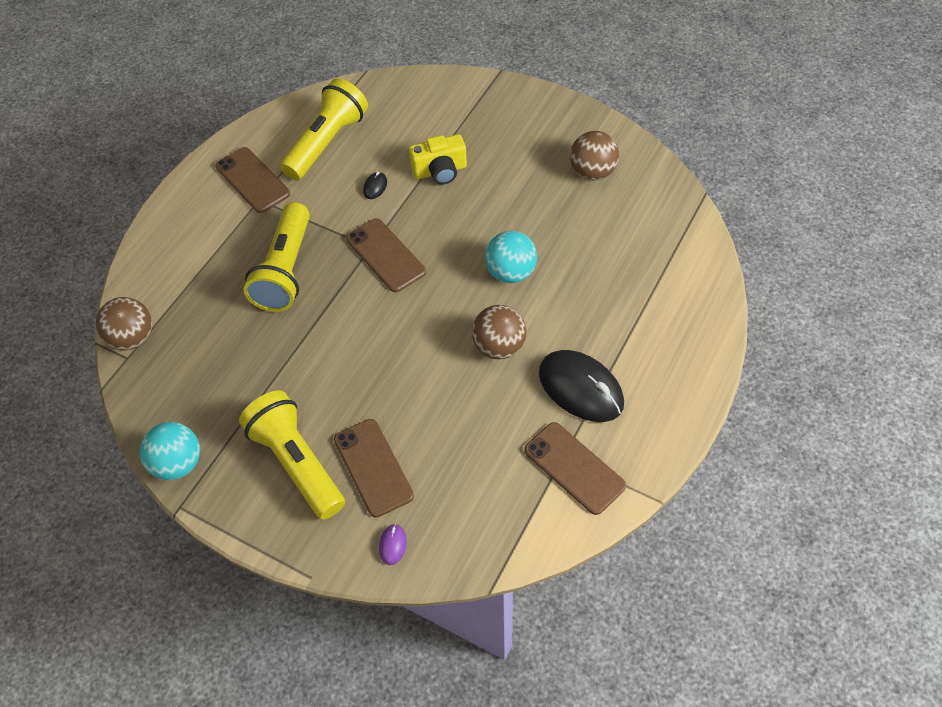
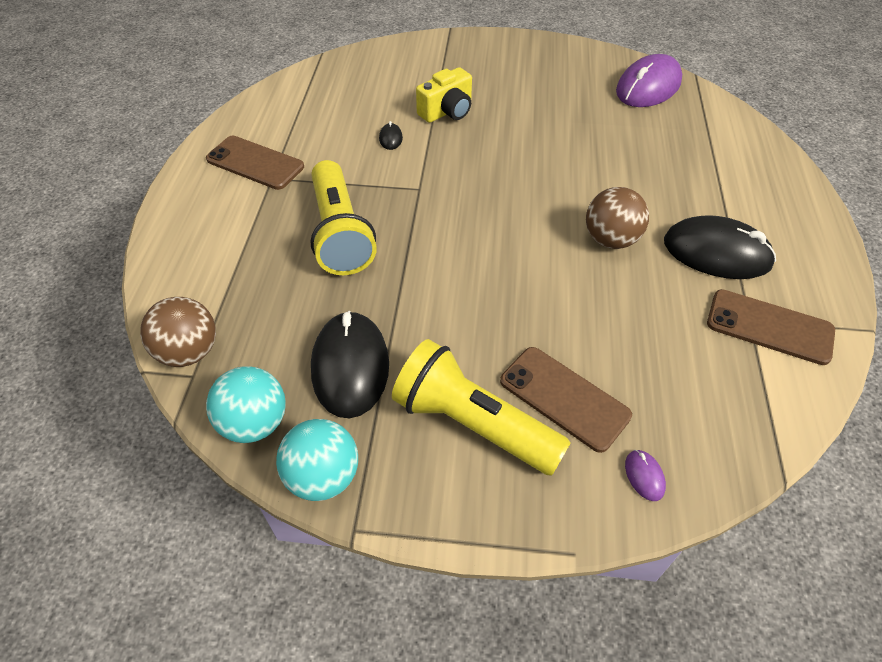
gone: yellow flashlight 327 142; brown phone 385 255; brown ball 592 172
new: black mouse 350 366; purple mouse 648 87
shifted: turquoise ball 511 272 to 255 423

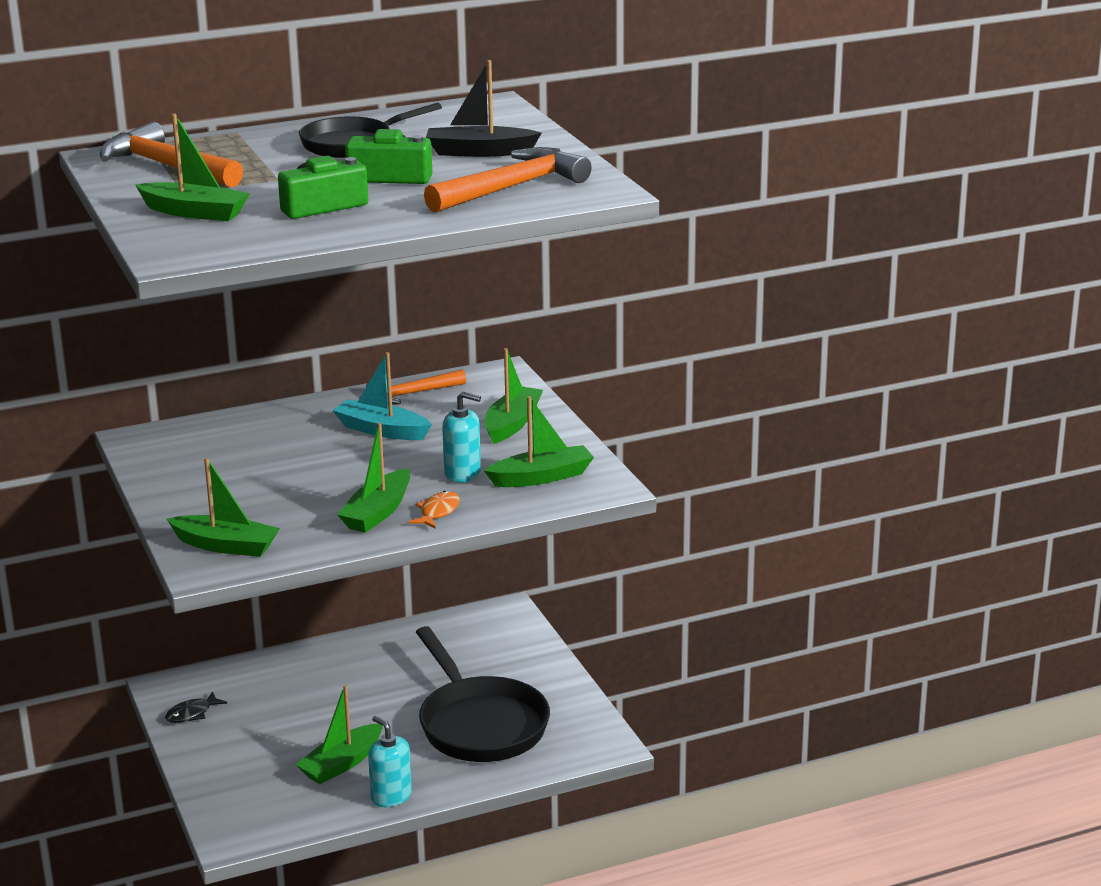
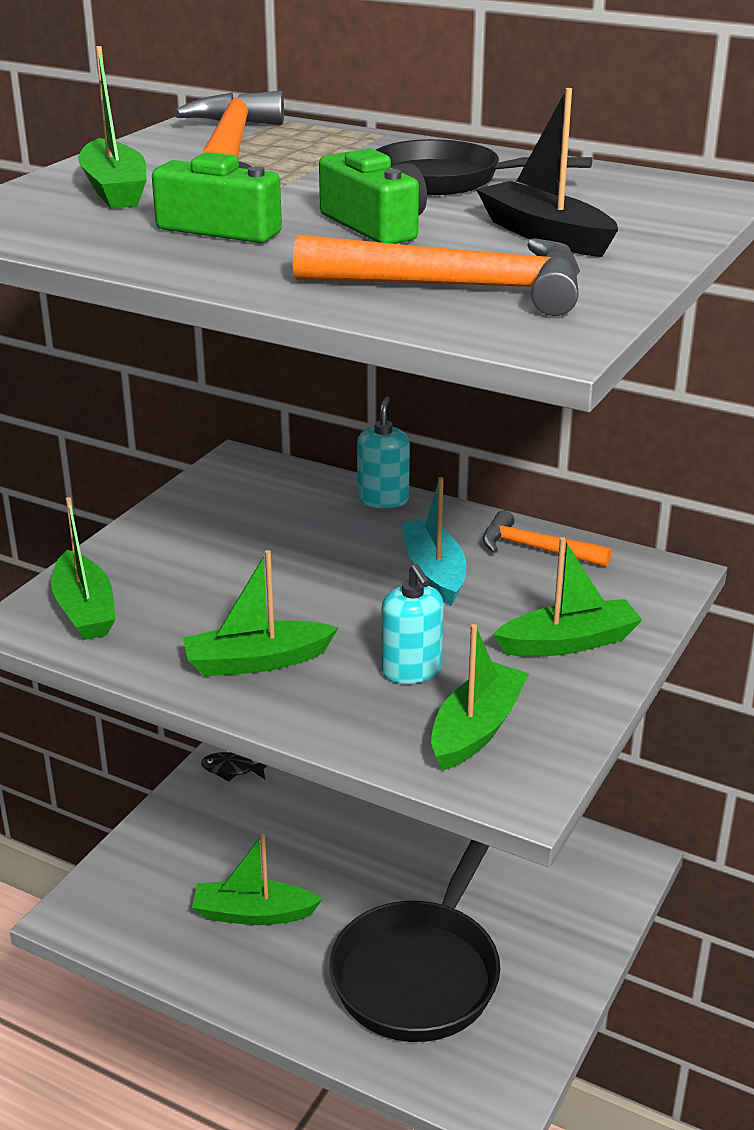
gone: orange fish 438 512
shifted: turquoise soap dispenser 391 796 to 383 499
rotated: green boat 541 477 = 476 729 90 degrees counterclockwise

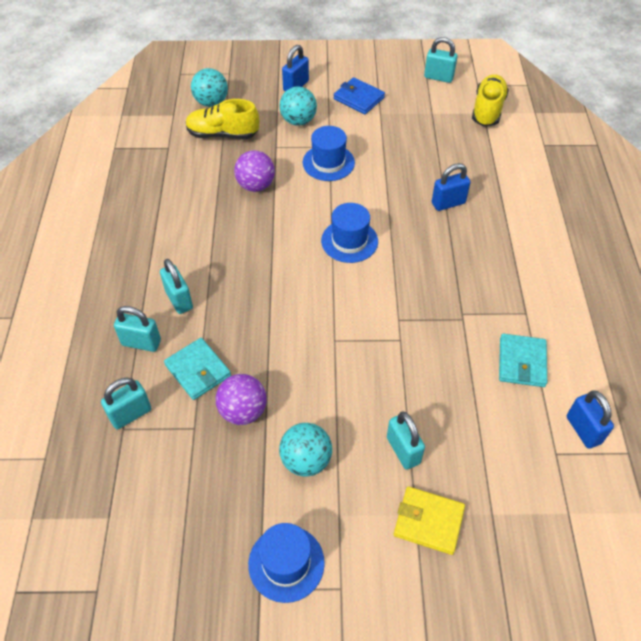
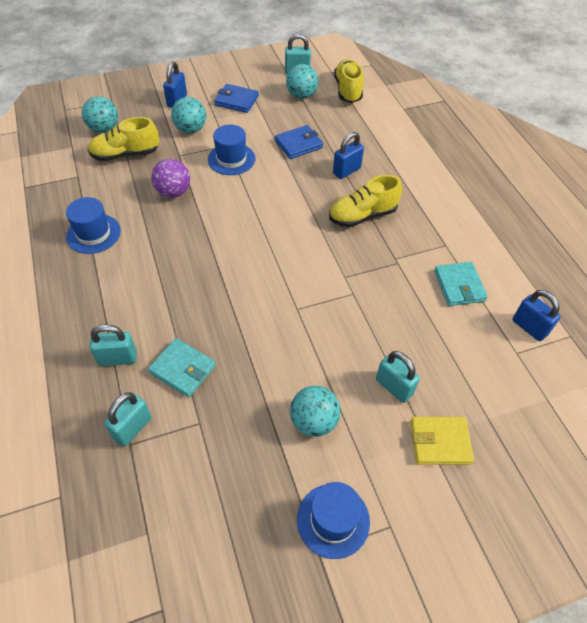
gone: turquoise padlock 179 300; purple ball 243 411
new: blue wallet 298 144; turquoise ball 301 95; yellow shoe 362 215
shifted: blue hat 349 241 to 93 233

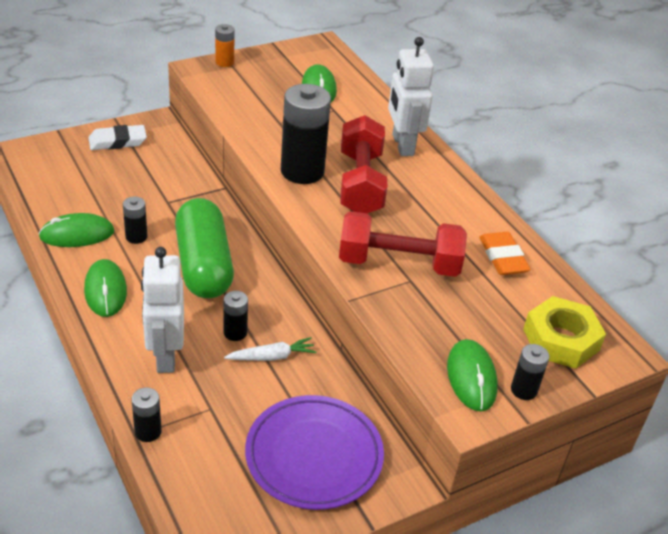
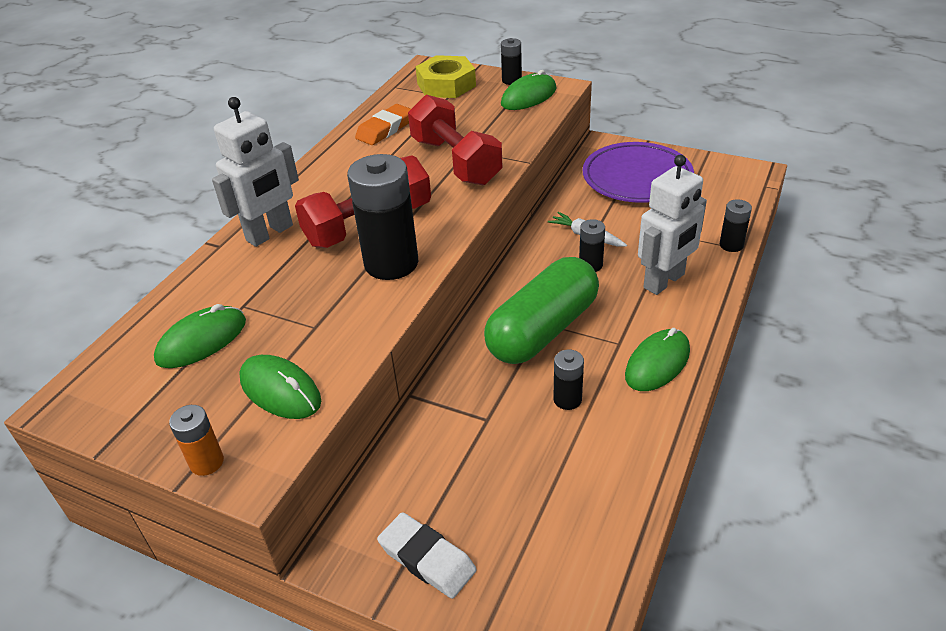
shifted: green mouse 77 234 to 280 390

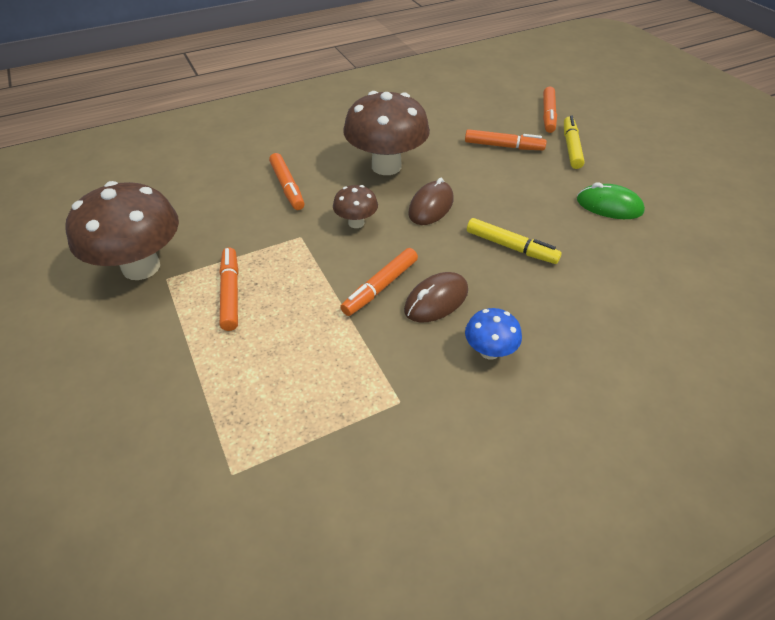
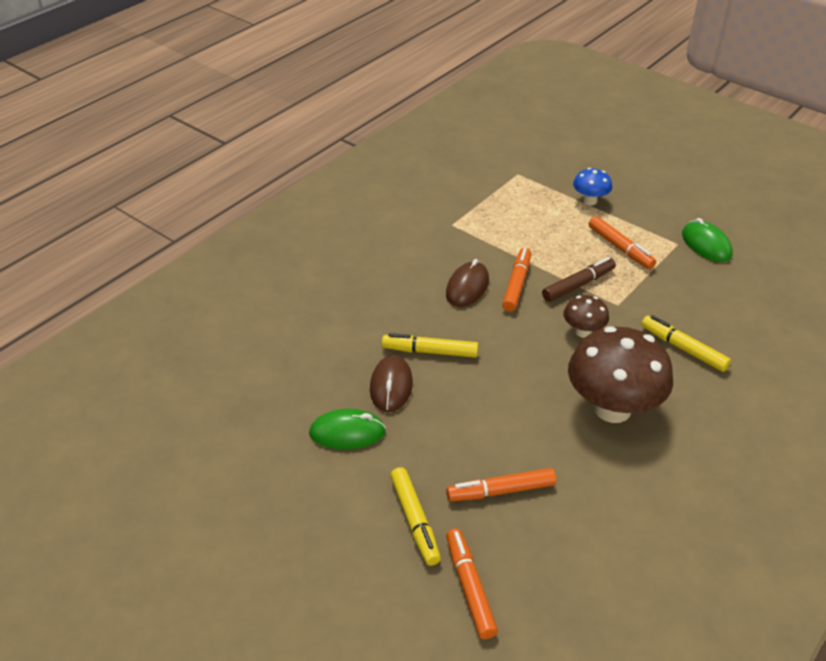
new: brown marker 578 285
shifted: brown mouse 431 206 to 391 386; blue mushroom 489 351 to 590 201
swapped: brown mushroom 141 267 to green mouse 706 245
repainted: orange marker 287 187 to yellow marker 683 348

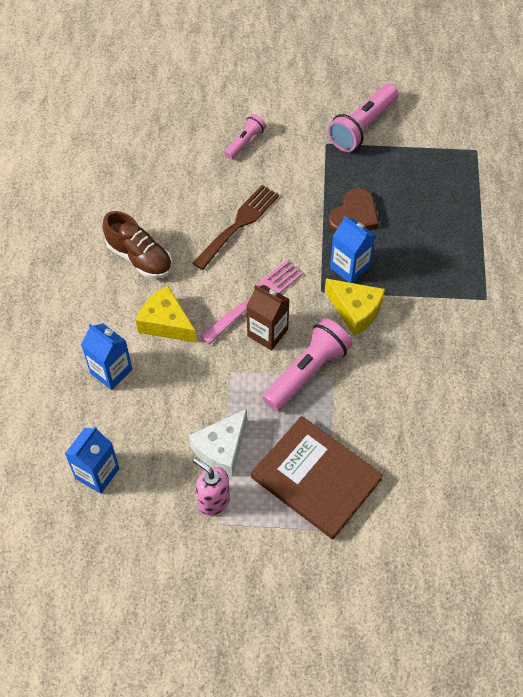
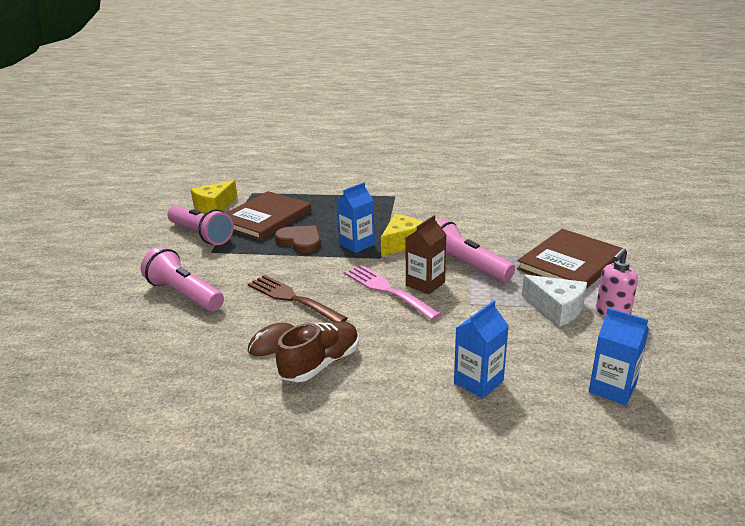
new: brown book 265 218; brown mouse 273 342
shifted: yellow cheese 166 323 to 214 206
scaled: pink flashlight 245 142 = 185 294 x1.76

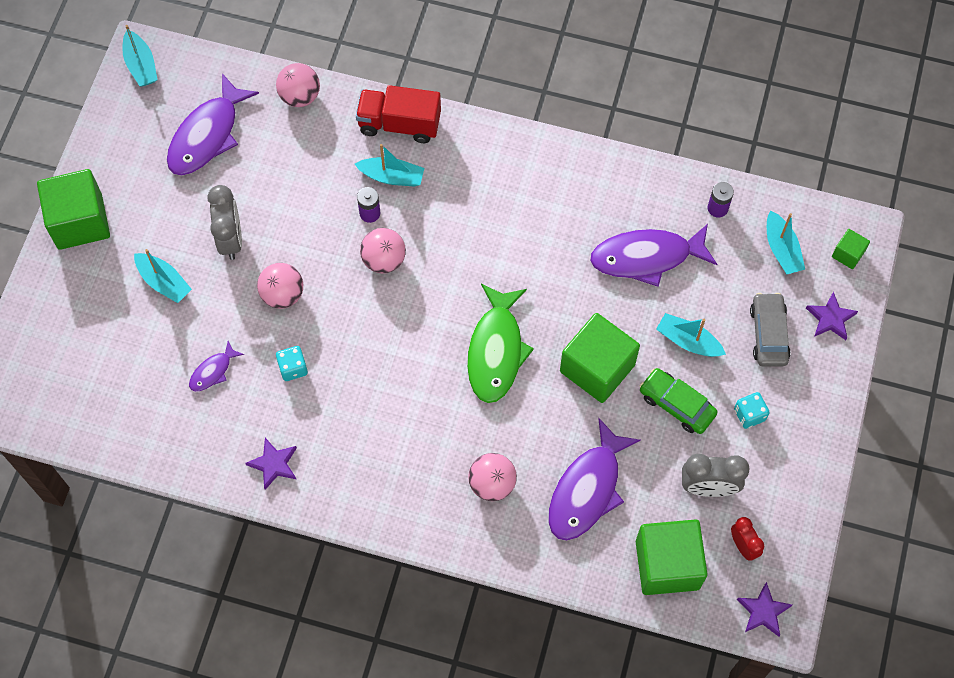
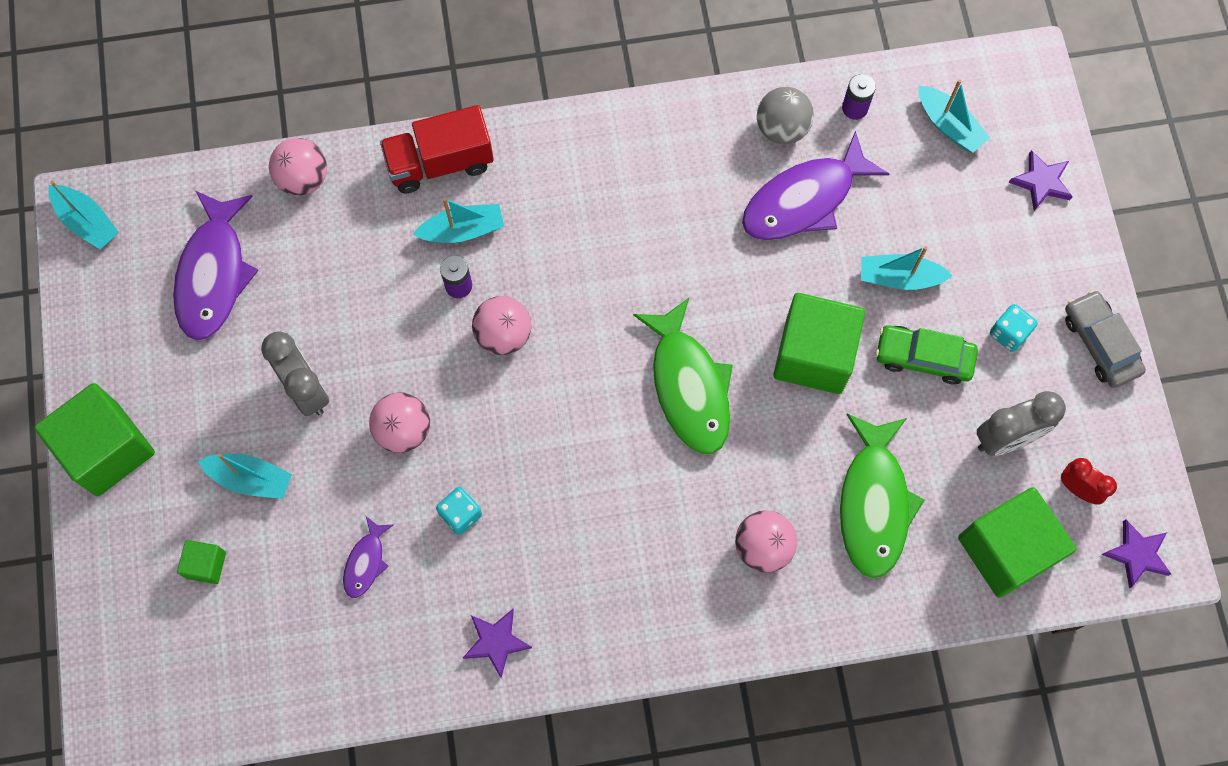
new: grey ball 782 128
shifted: grey car 768 334 to 1100 343; green cube 848 254 to 206 565
repainted: purple fish 587 489 to green fish 874 503

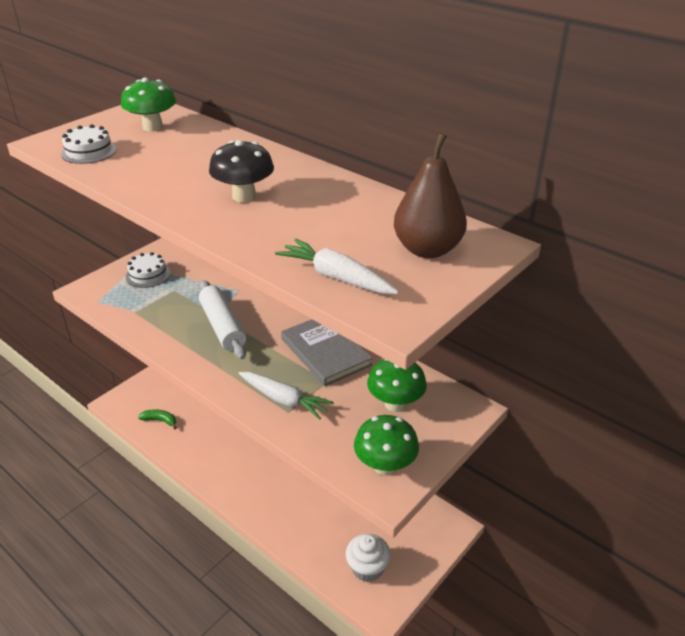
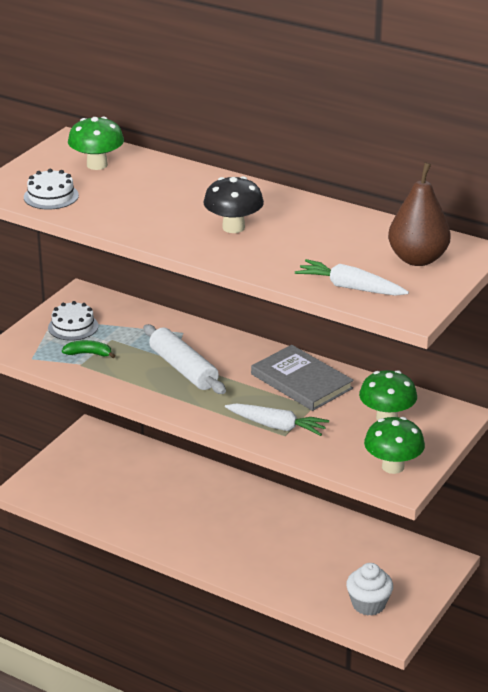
shifted: green banana 160 420 to 88 354

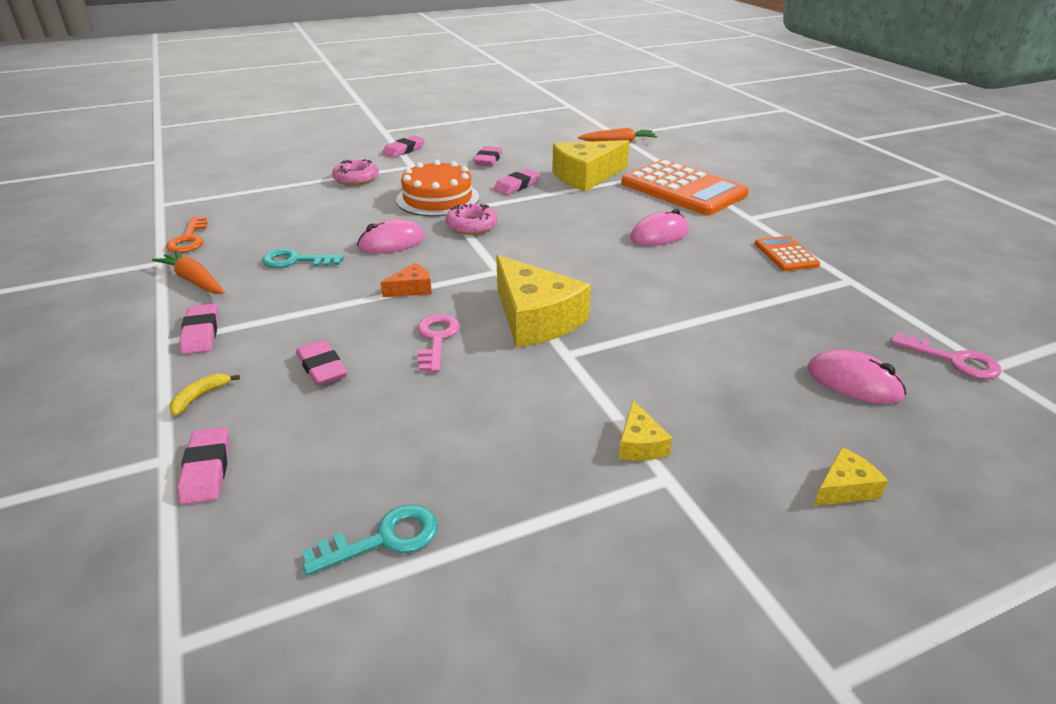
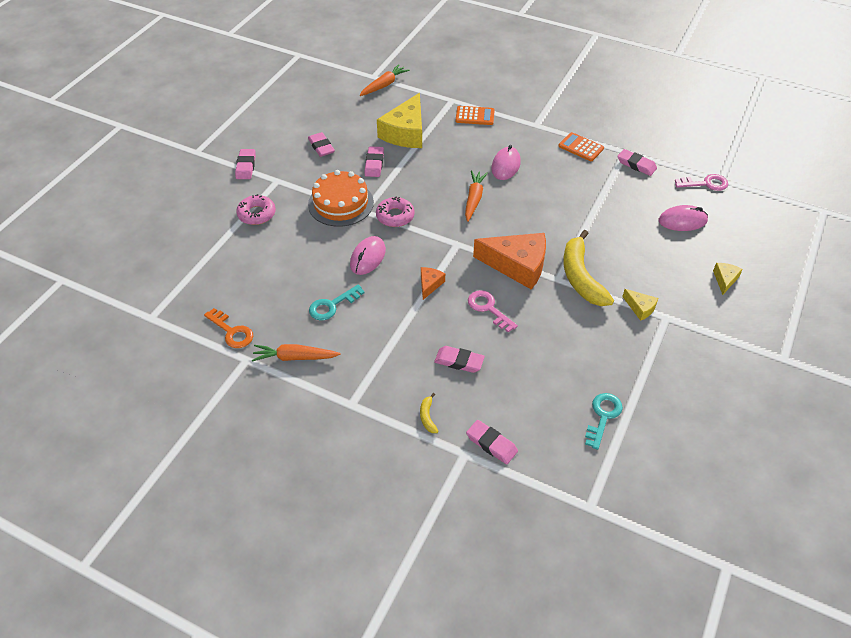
new: orange carrot 474 199; yellow banana 581 277
shifted: pink eraser 201 333 to 636 165
repainted: yellow cheese 535 318 to orange cheese 517 265
scaled: orange calculator 683 189 = 475 116 x0.47

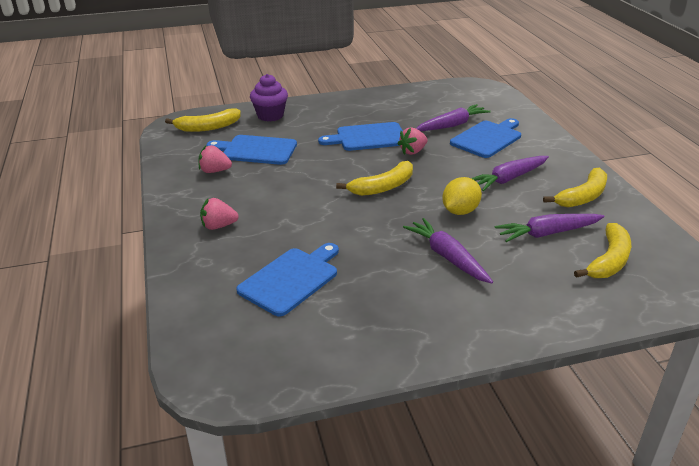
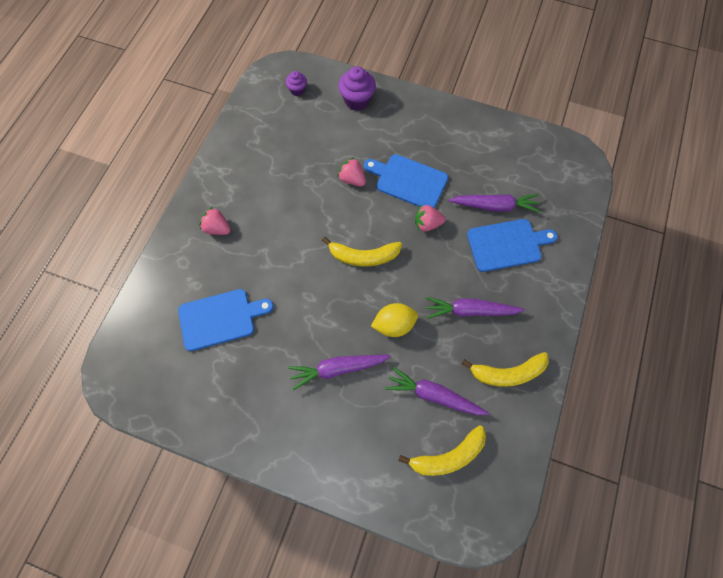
gone: blue cutting board 256 150
shifted: pink strawberry 215 171 to 352 179
swapped: yellow banana 208 127 to purple cupcake 297 90
rotated: purple carrot 447 257 = 337 369 105 degrees counterclockwise

